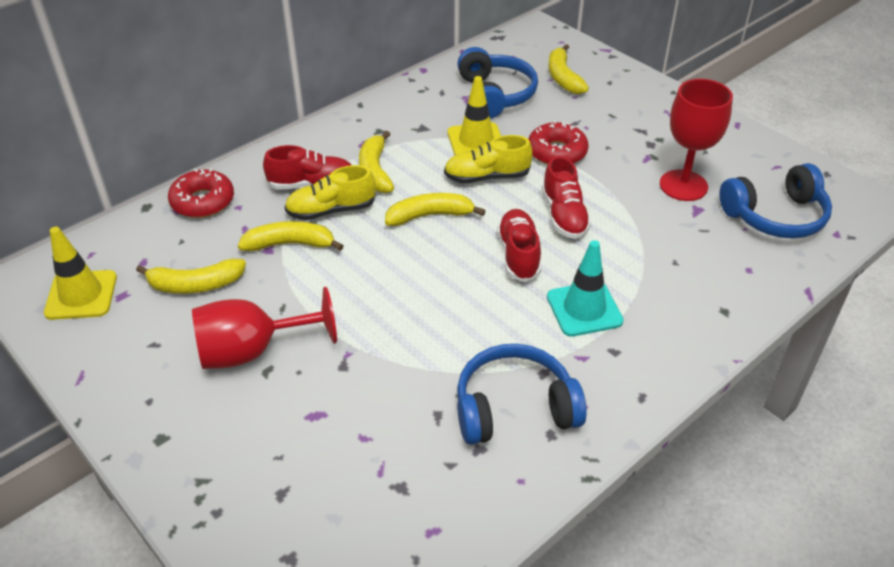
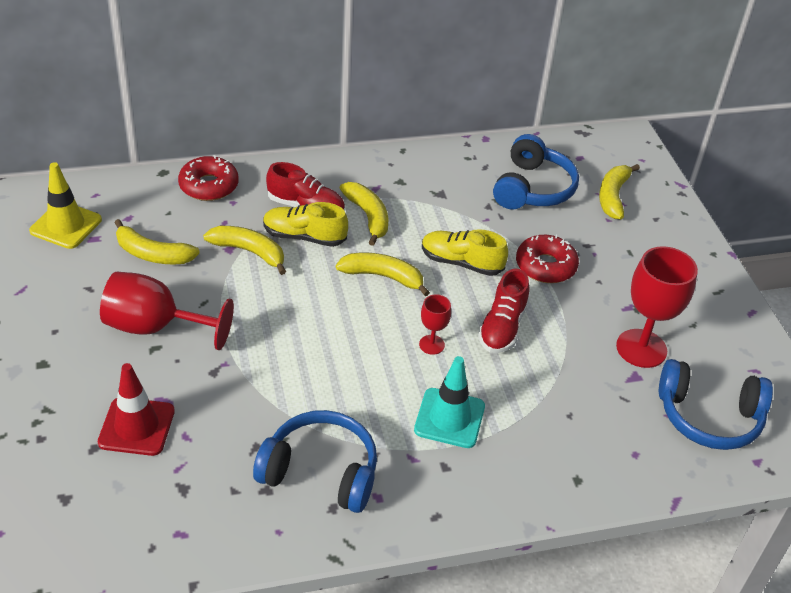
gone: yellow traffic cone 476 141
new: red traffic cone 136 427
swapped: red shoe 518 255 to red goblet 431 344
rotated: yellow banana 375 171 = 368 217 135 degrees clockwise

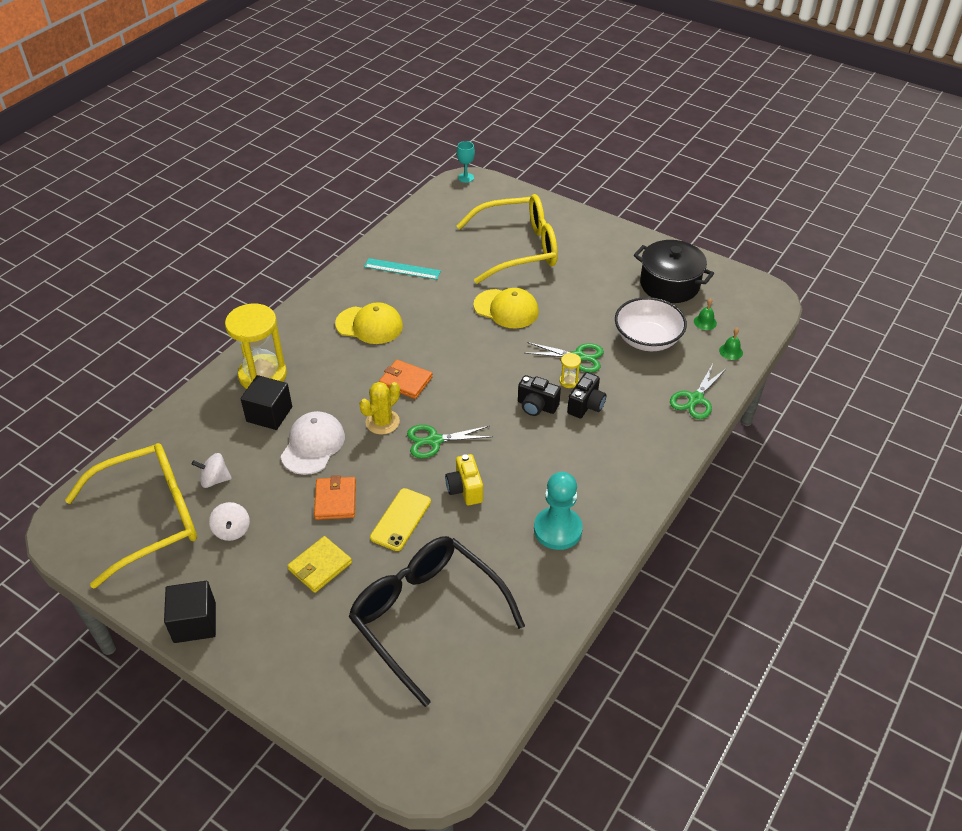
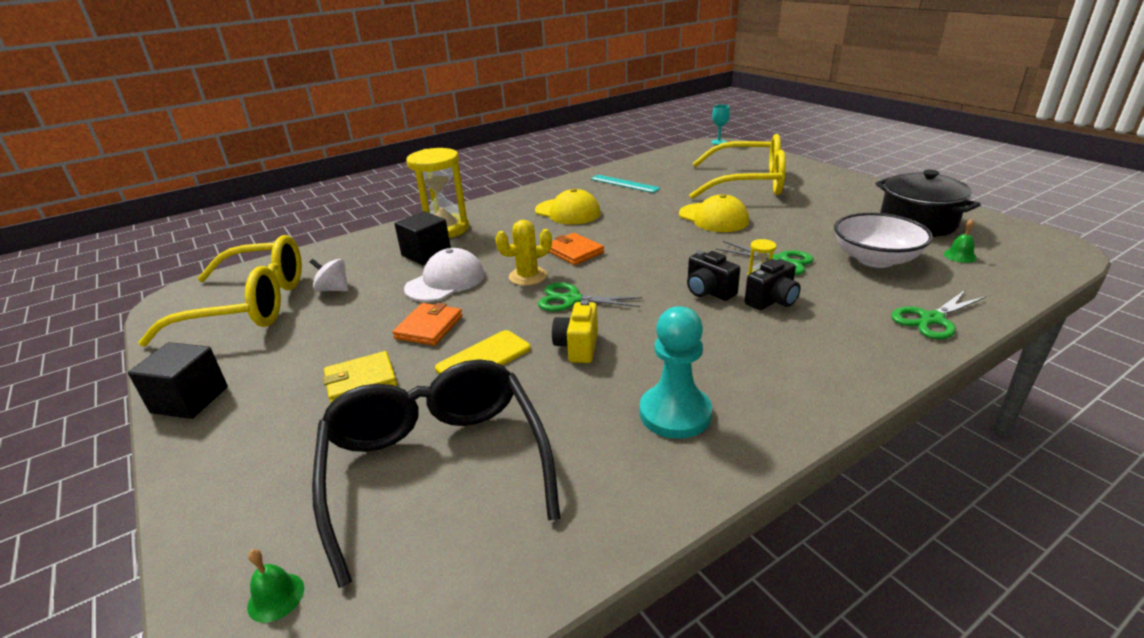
gone: white spinning top 232 530
shifted: green bell 731 351 to 276 597

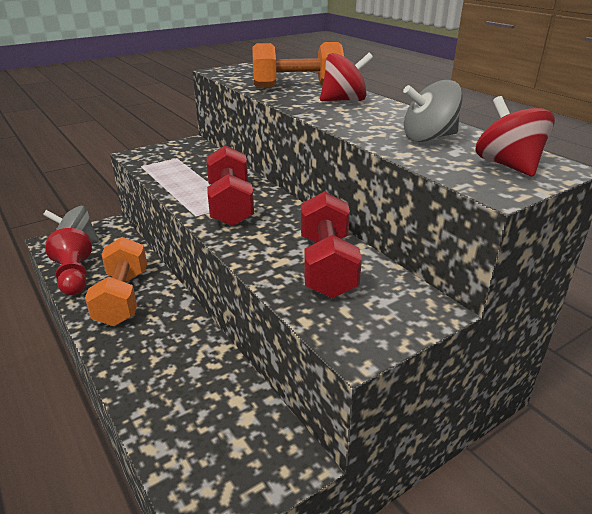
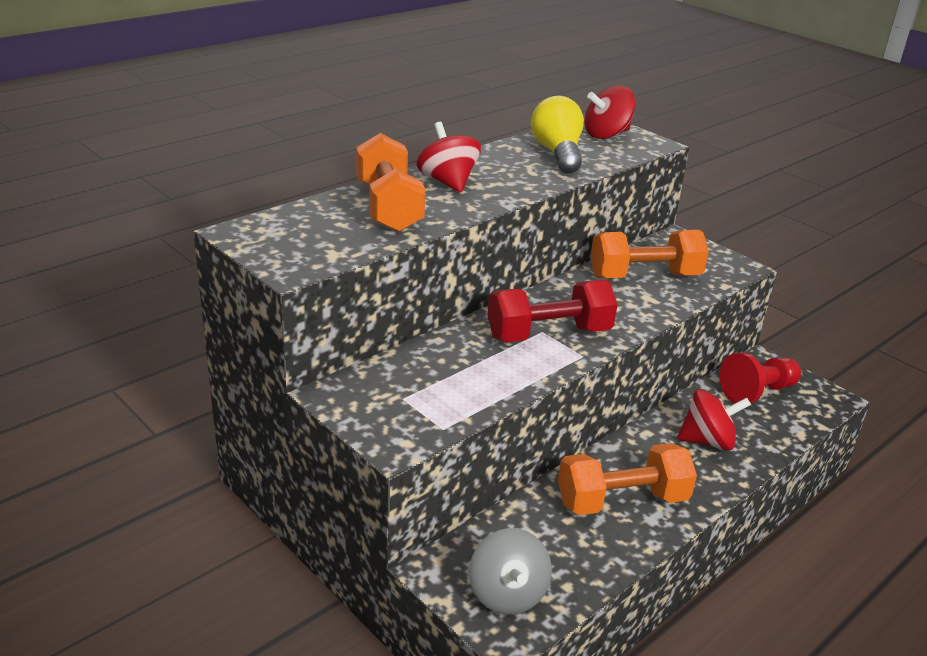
new: red spinning top 707 441
shifted: red pawn 74 277 to 757 392
swapped: grey spinning top 428 138 to yellow light bulb 557 153
repainted: red dumbbell 327 265 to orange dumbbell 644 276

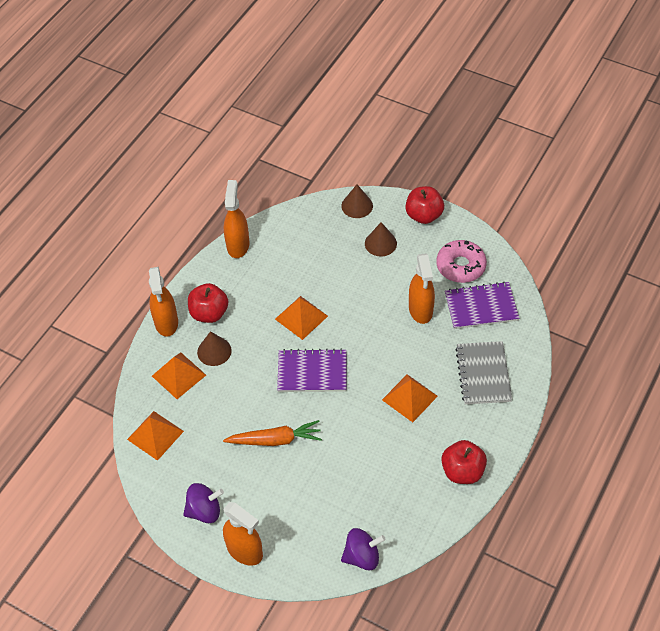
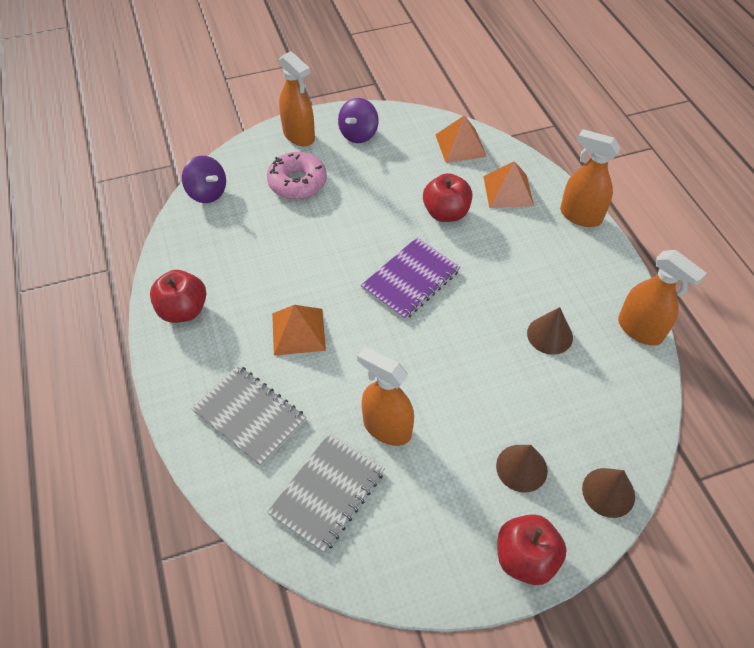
gone: orange carrot 275 440; orange pyramid 301 317
shifted: red apple 209 313 to 446 213; brown cone 214 351 to 549 335; pink donut 460 266 to 297 182
repainted: purple notebook 481 307 to grey notebook 327 493
rotated: orange spray bottle 245 551 = 299 136 120 degrees counterclockwise; purple spinning top 362 556 = 207 193 75 degrees counterclockwise

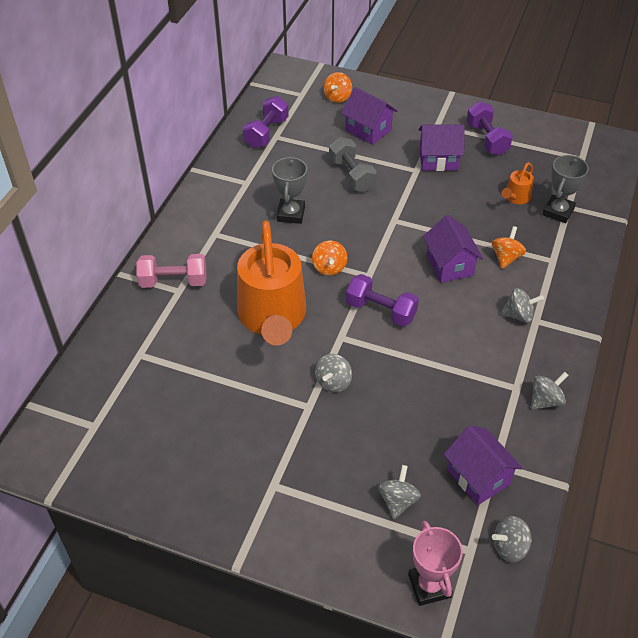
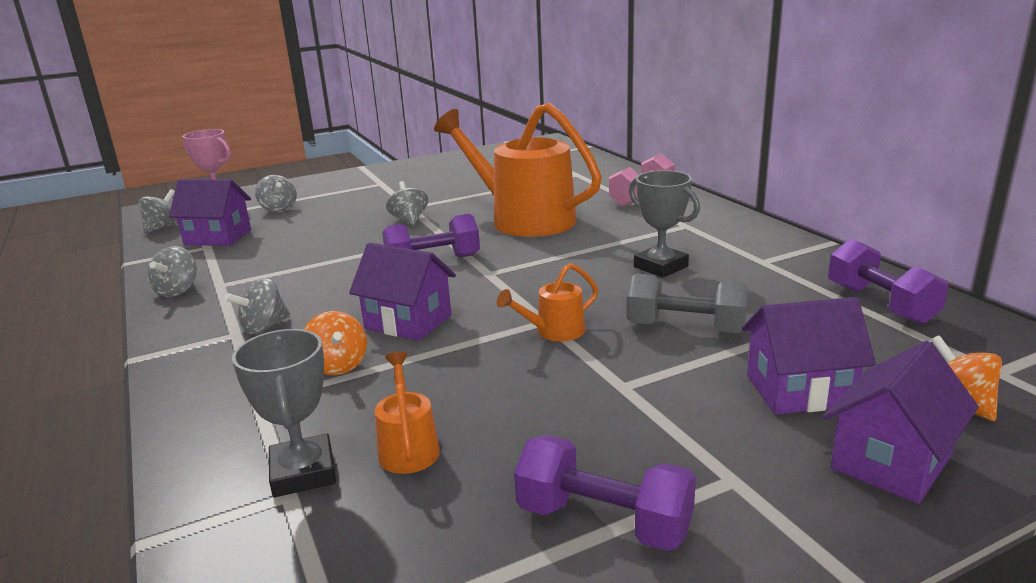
gone: orange spinning top 329 268
new: orange watering can 553 332
shifted: purple house 438 160 to 890 462

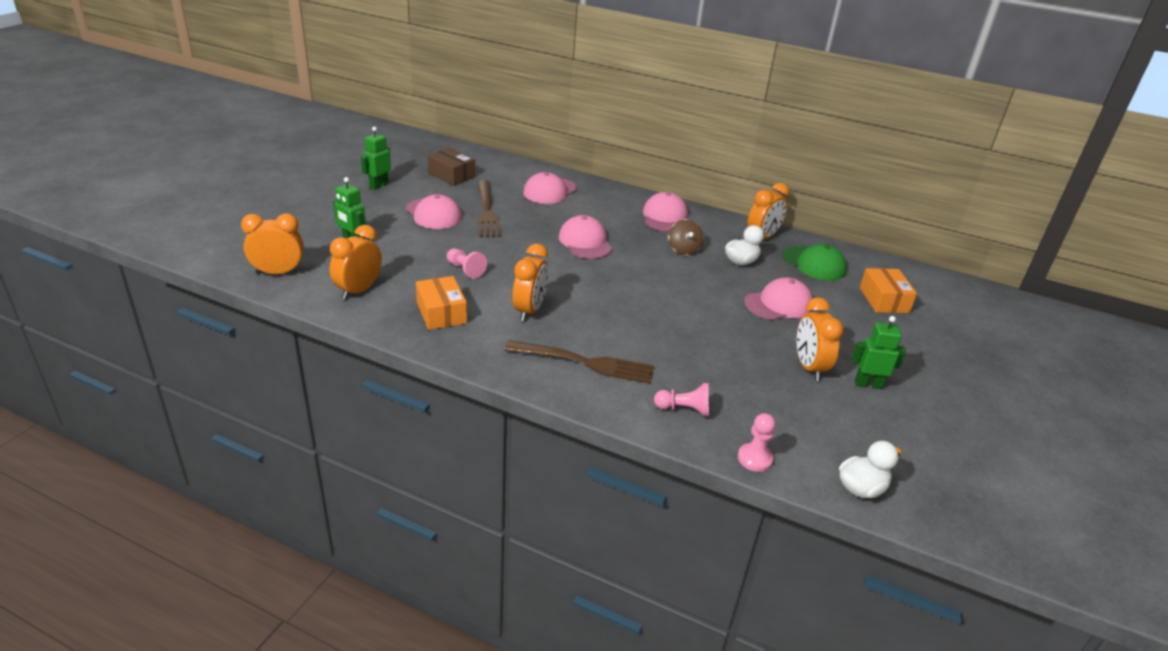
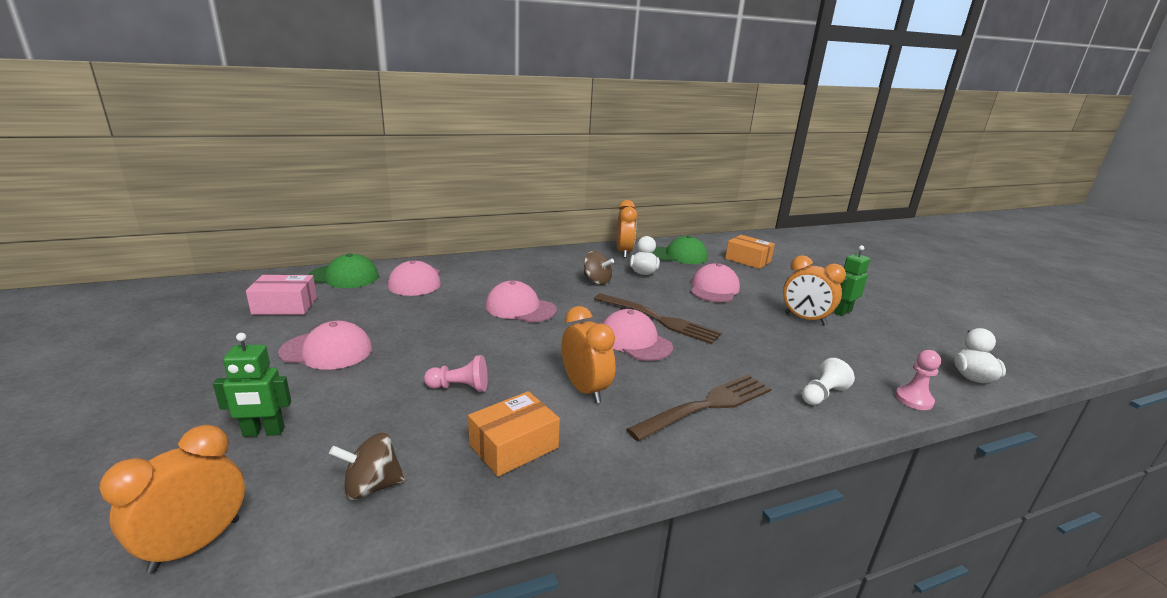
gone: green robot 379 186
new: green cap 344 276
shifted: brown fork 486 211 to 659 319; pink cap 664 217 to 635 341
swapped: orange clock 358 290 to brown spinning top 372 486
repainted: brown box 451 175 to pink box 285 306; pink pawn 684 409 to white pawn 822 394
rotated: orange box 441 313 = 514 446 60 degrees counterclockwise

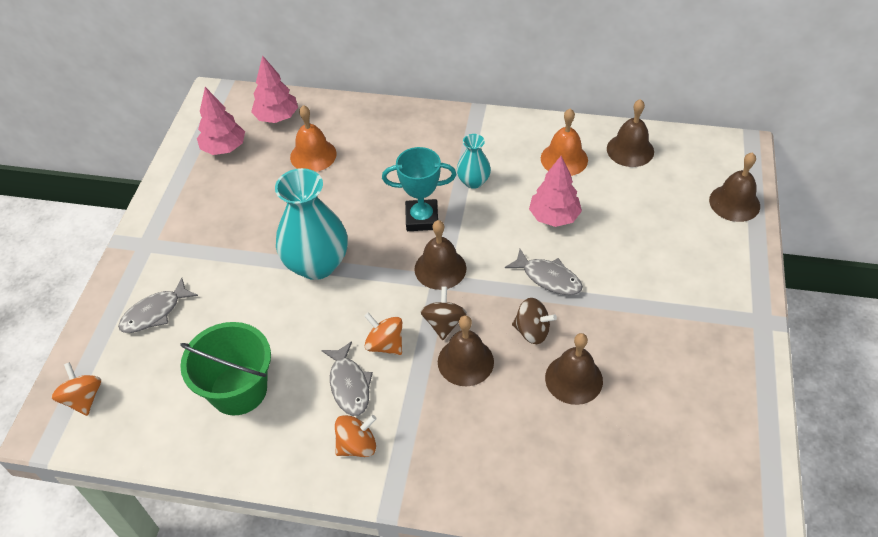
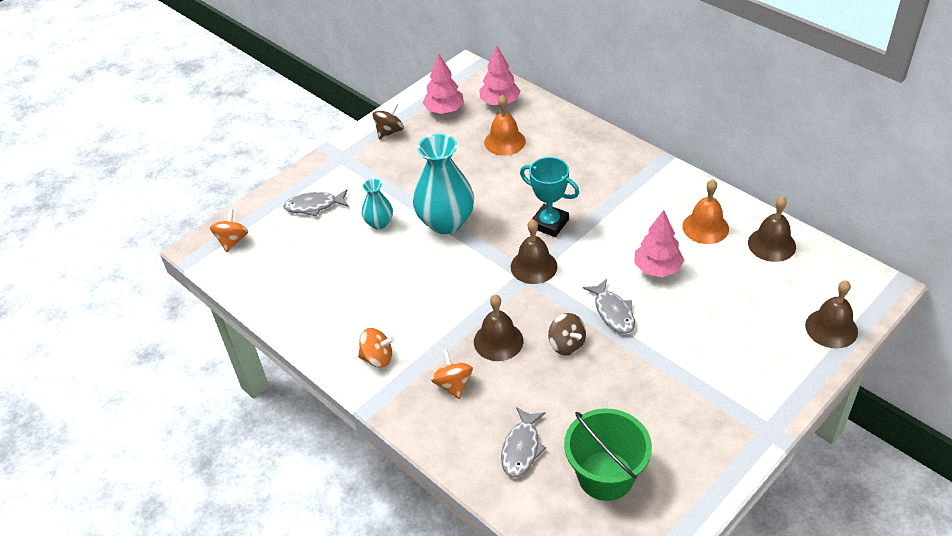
gone: brown bell 573 379
shifted: green bucket 238 390 to 605 476; grey fish 349 385 to 521 448; orange spinning top 385 344 to 453 384; brown spinning top 444 323 to 389 131; turquoise vase 473 181 to 379 223

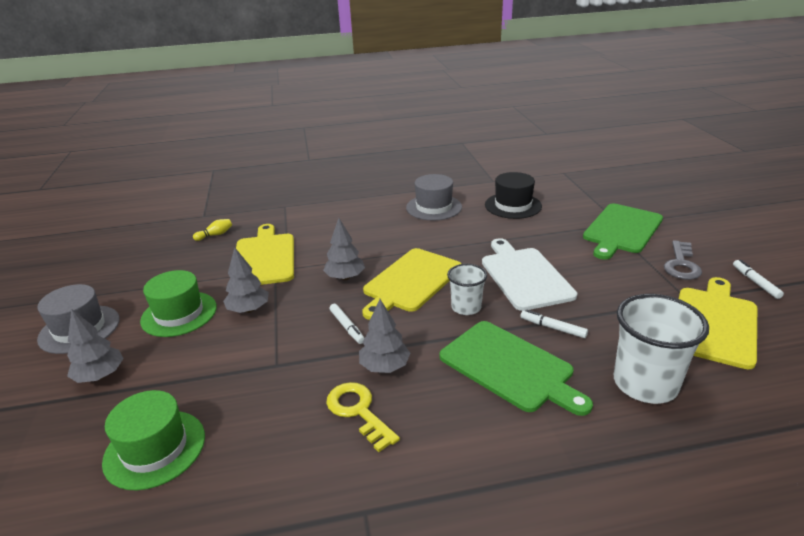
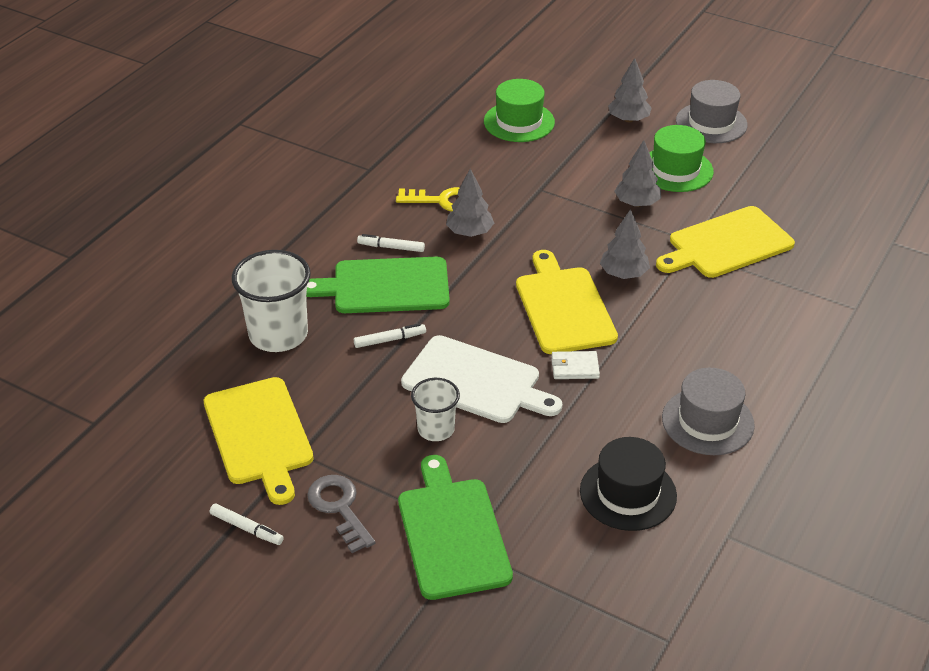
gone: yellow bowling pin 215 235
new: white wallet 575 367
shifted: white marker 347 327 to 391 247; white cup 466 307 to 436 429
rotated: yellow cutting board 264 258 = 727 244 120 degrees clockwise

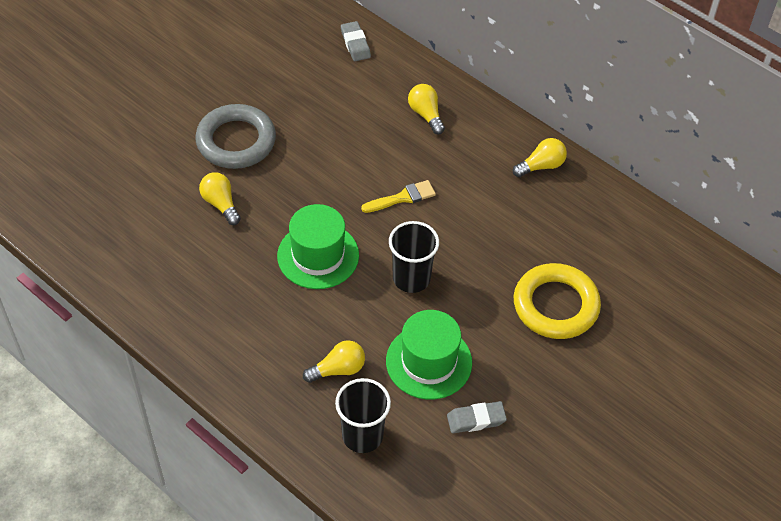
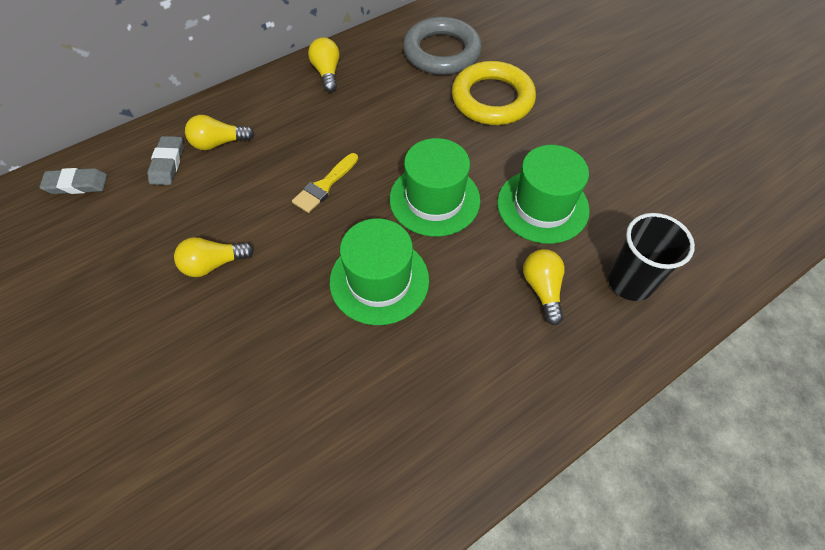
shifted: grey ring 236 141 to 441 52; yellow light bulb 221 204 to 214 264; grey eraser 476 419 to 167 163
swapped: black cup 411 278 to green hat 434 199
rotated: yellow brush 402 198 = 324 185 135 degrees counterclockwise

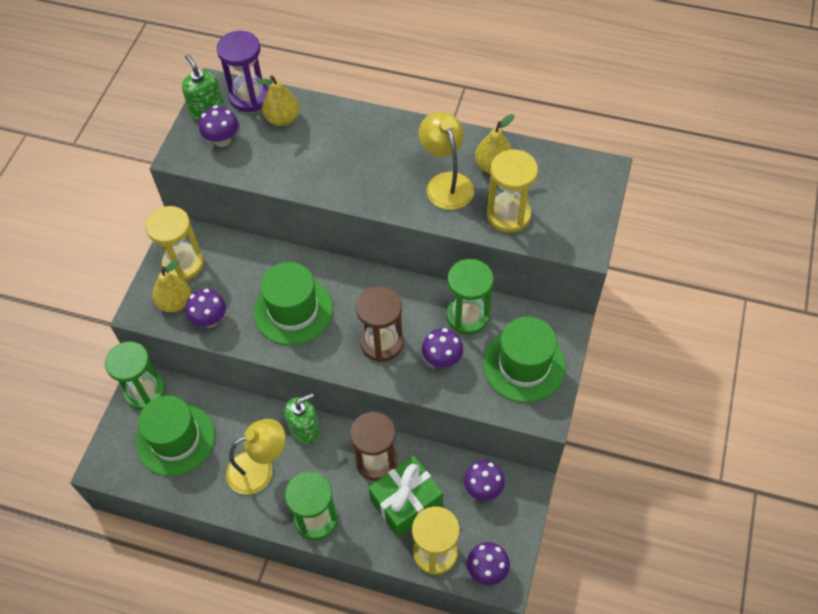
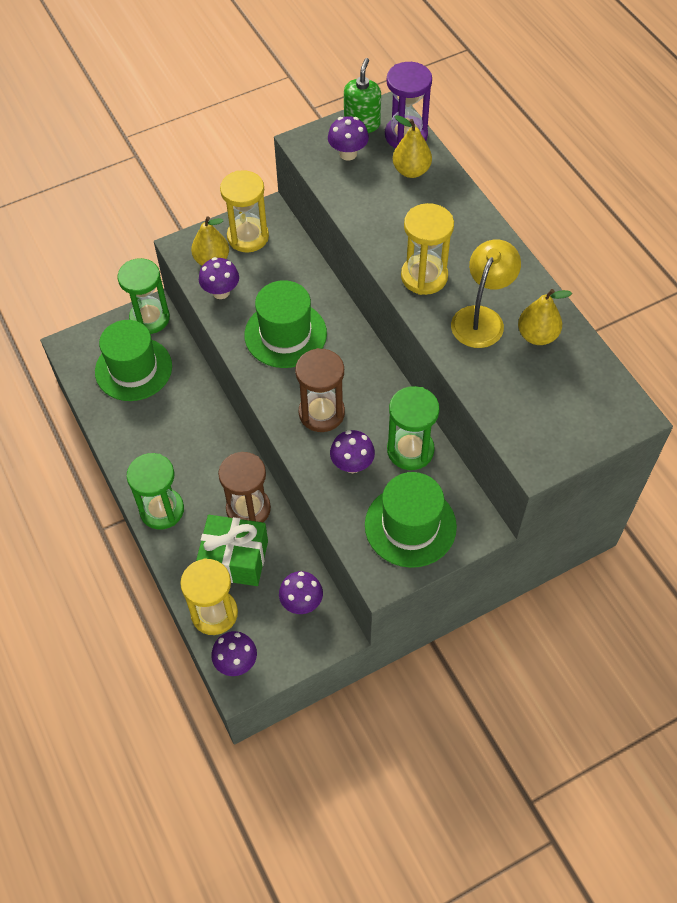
gone: yellow lamp 259 468; green soap dispenser 304 429
shifted: yellow hourglass 508 215 to 424 276

